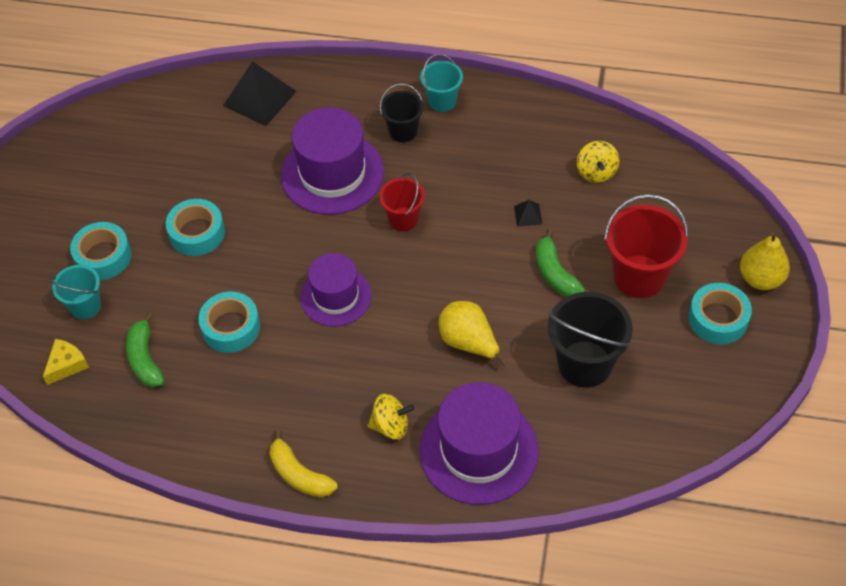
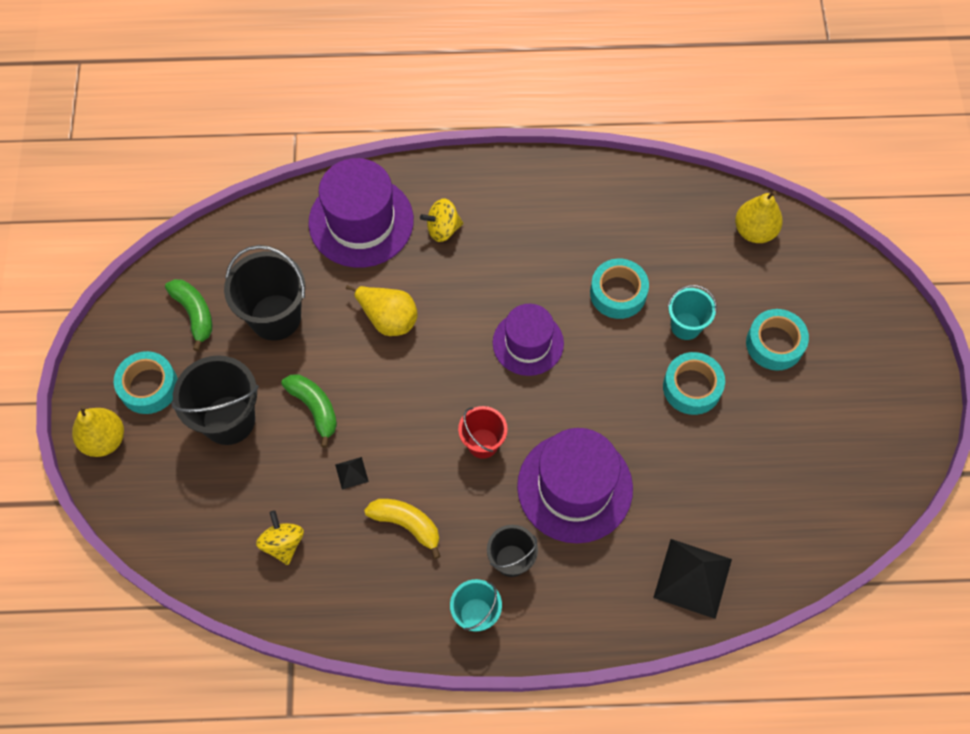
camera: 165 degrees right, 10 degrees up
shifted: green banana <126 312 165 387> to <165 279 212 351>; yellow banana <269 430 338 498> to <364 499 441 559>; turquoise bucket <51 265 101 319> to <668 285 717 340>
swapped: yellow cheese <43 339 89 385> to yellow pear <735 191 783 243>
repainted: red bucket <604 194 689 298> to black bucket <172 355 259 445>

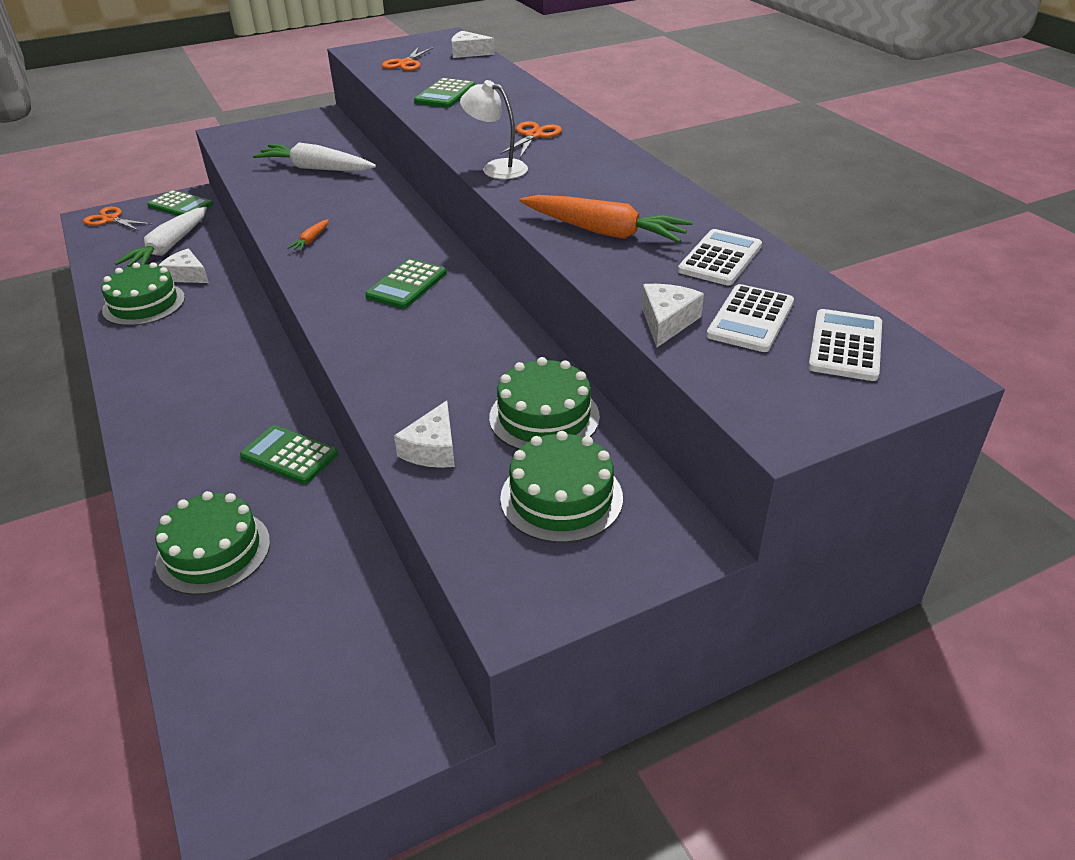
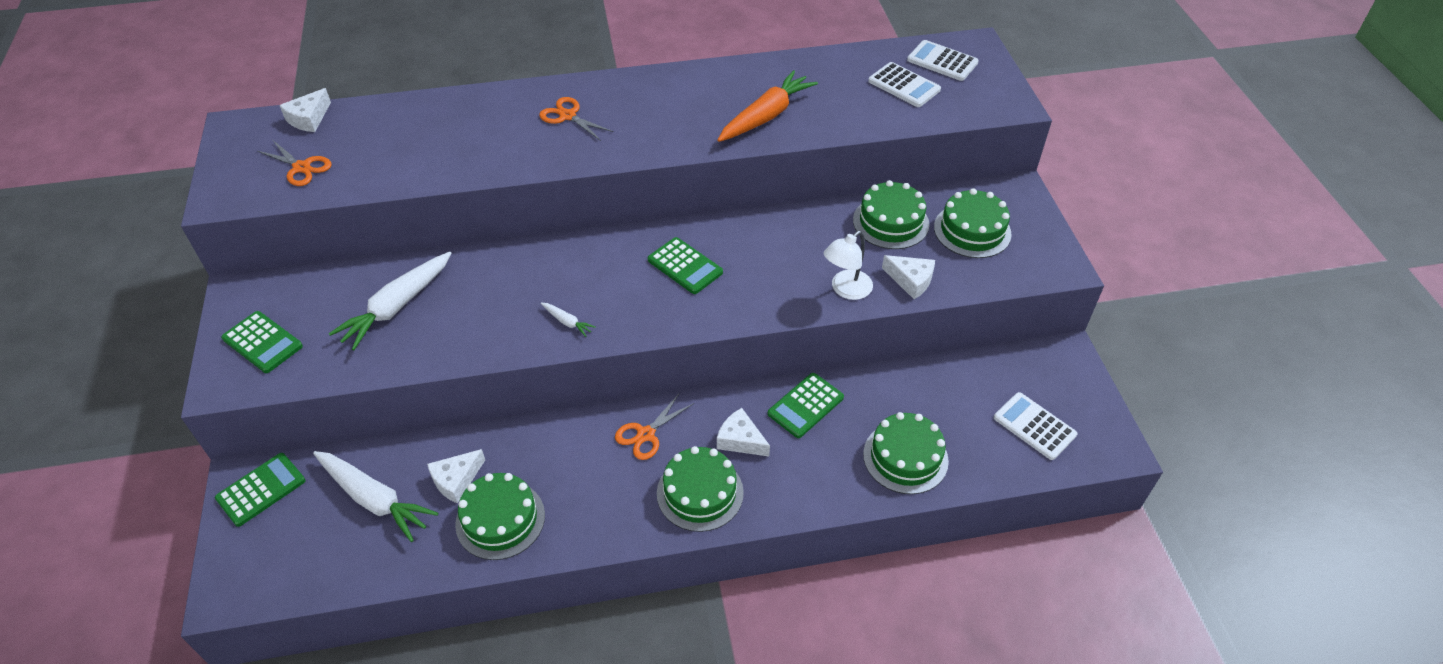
camera: 75 degrees left, 10 degrees up
new: green cake <657 446 744 532>
shifted: green calculator <414 78 476 108> to <221 311 303 373>; orange scissors <83 207 152 231> to <615 394 694 460>; white cheese <642 284 704 347> to <717 408 770 456>; white lamp <460 80 528 179> to <824 231 873 300>; white calculator <678 229 762 285> to <994 392 1077 460>
repainted: orange carrot <287 219 329 251> to white carrot <541 302 596 337>

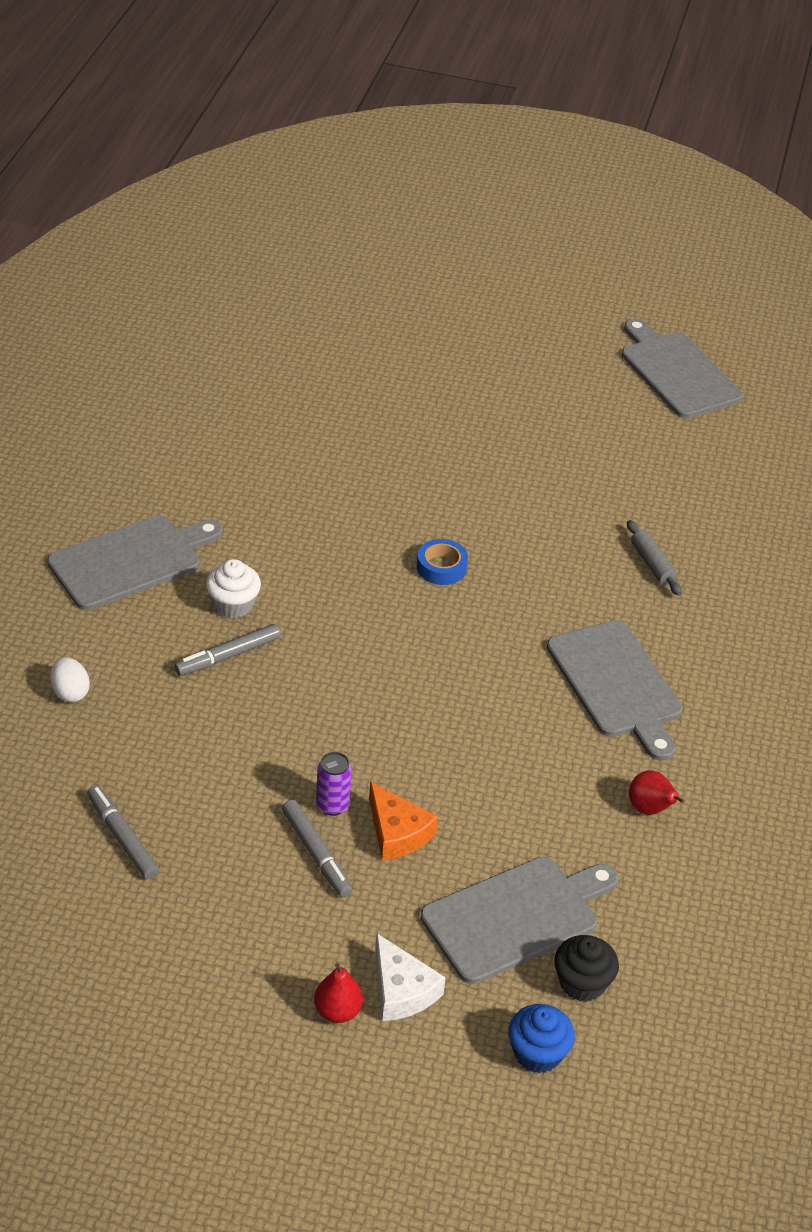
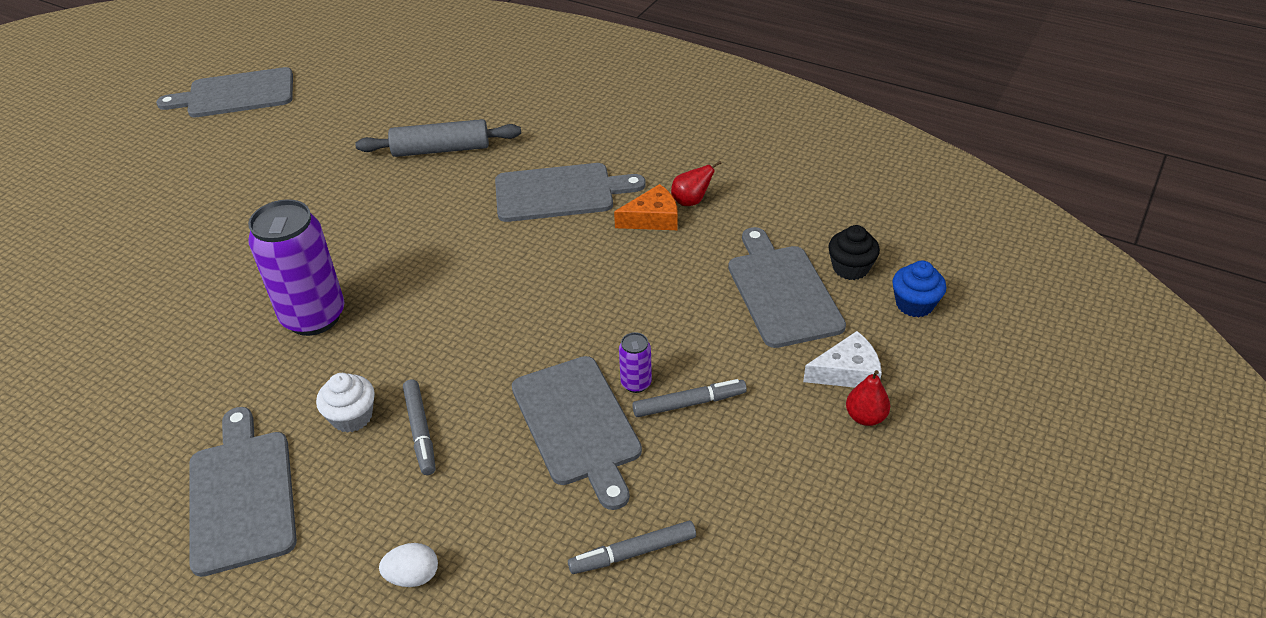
camera: 70 degrees left, 0 degrees up
gone: blue tape <417 539 468 585>
new: purple can <248 199 344 336>; grey cutting board <512 356 642 510>
shifted: orange cheese <369 782 438 861> to <614 184 678 230>
scaled: grey rolling pin <627 520 682 596> = <355 119 521 157> x1.79

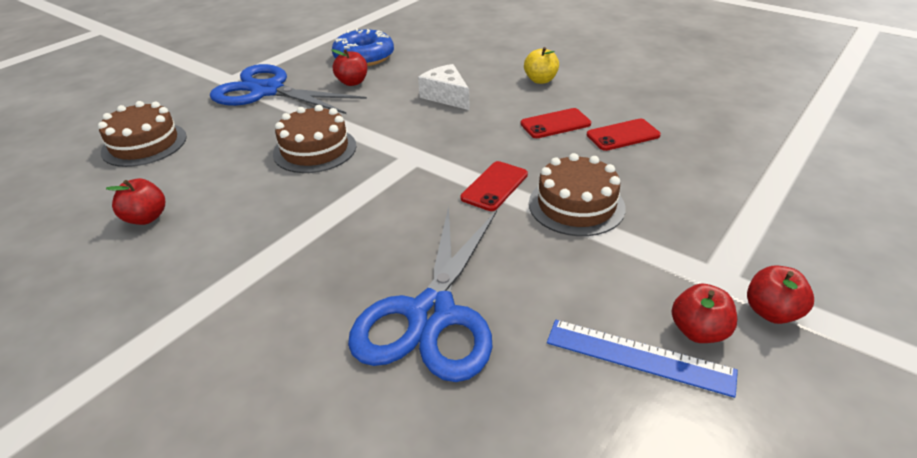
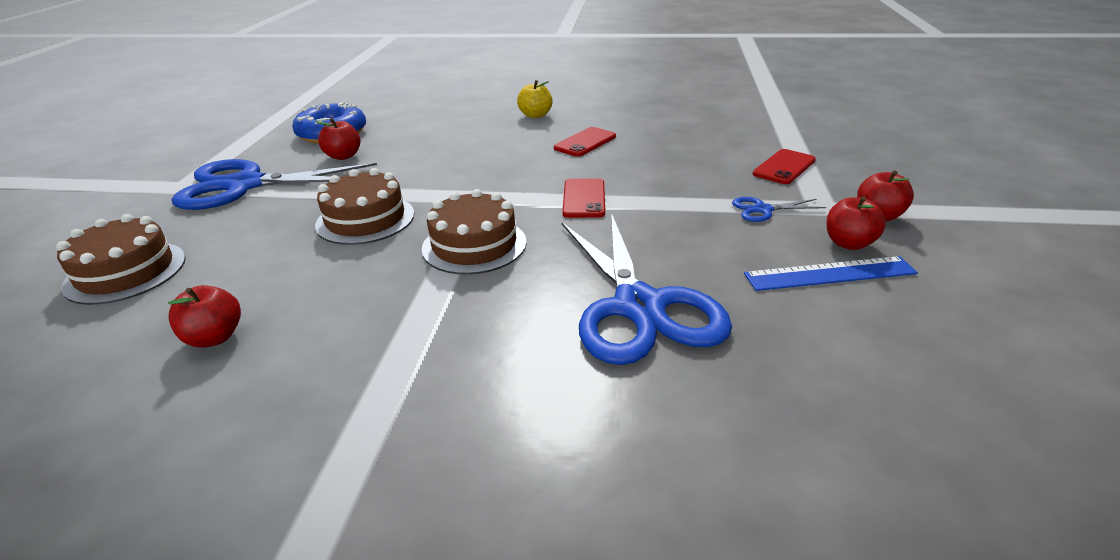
camera: 30 degrees left, 5 degrees down
gone: white cheese <418 64 470 110>
new: blue scissors <732 197 826 222>
shifted: brown cake <529 153 626 236> to <422 189 527 275>; red phone <586 119 661 151> to <753 149 816 184>

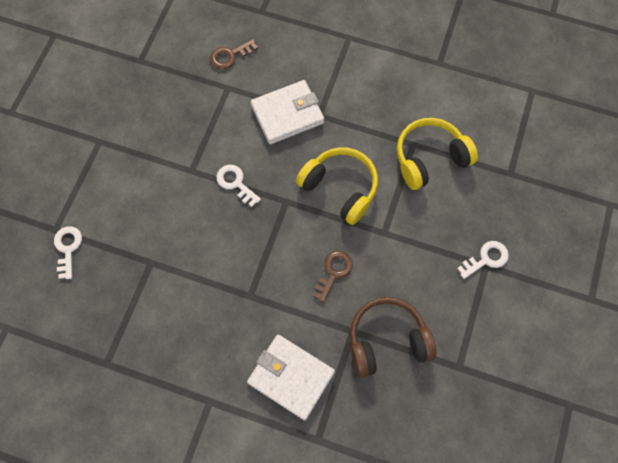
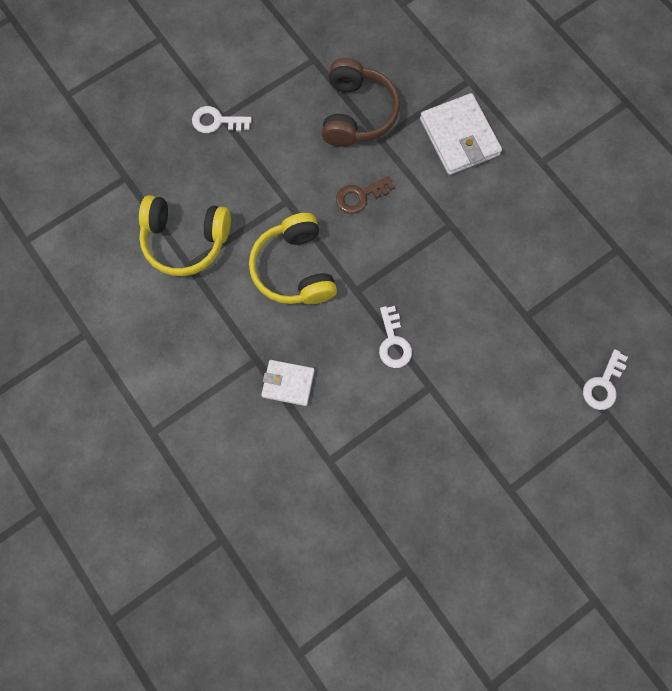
camera: 145 degrees left, 5 degrees up
gone: brown key <210 39 258 69>
rotated: brown headphones <350 297 436 377> = <322 58 400 147> 105 degrees counterclockwise
scaled: white wallet <250 80 324 144> = <261 360 315 406> x0.61

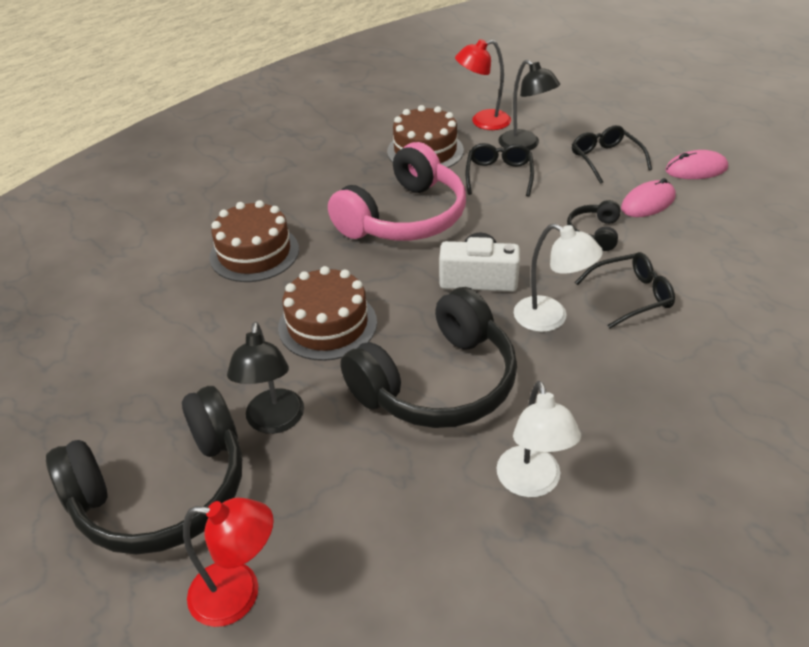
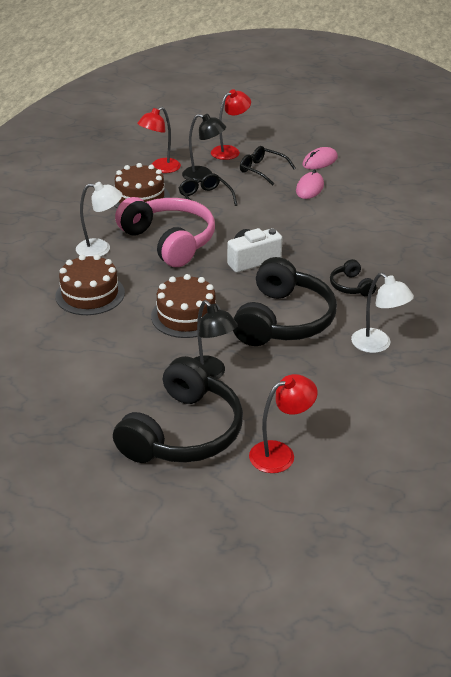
camera: 35 degrees left, 5 degrees down
gone: black glasses <575 252 675 329>
new: red lamp <211 89 251 160>
shifted: white lamp <514 223 603 332> to <76 182 122 257>; black headphones <567 200 620 251> to <330 259 376 297>
rotated: pink headphones <328 142 466 241> = <115 197 215 267> 45 degrees counterclockwise

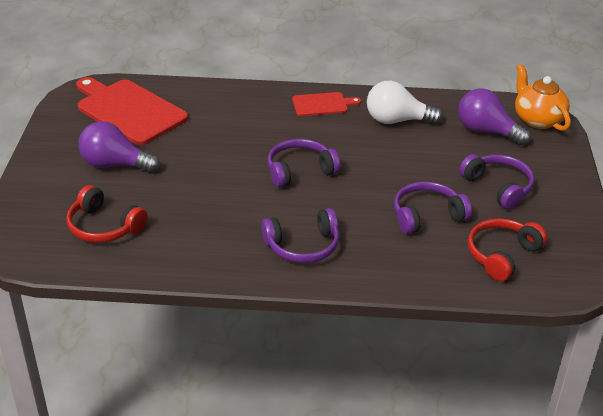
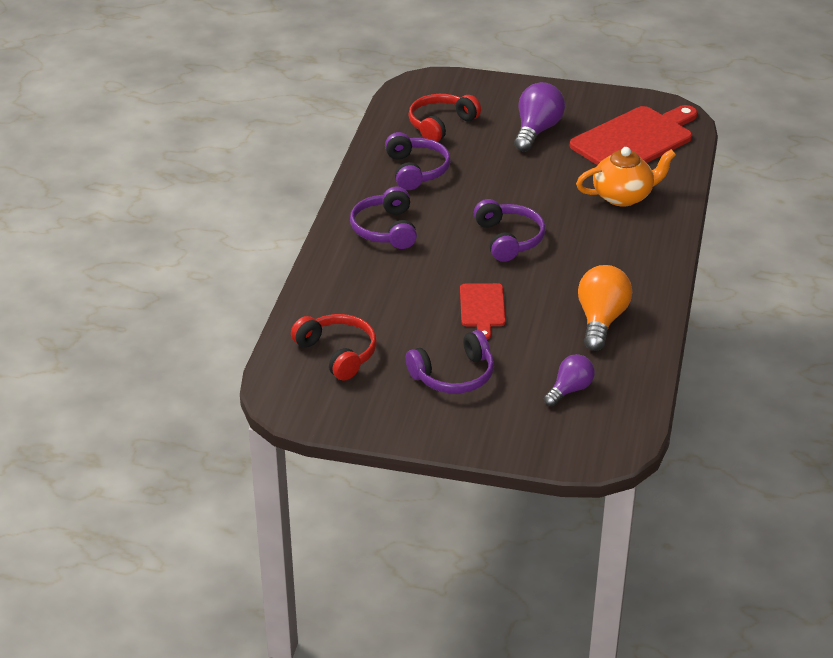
camera: 100 degrees right, 0 degrees up
shifted: purple headphones <394 182 472 234> to <385 132 451 190>; red cutting board <292 92 361 116> to <460 283 506 340>; orange teapot <515 64 571 131> to <576 147 676 207>
repainted: white light bulb <367 81 443 124> to orange light bulb <578 265 632 351>
scaled: purple light bulb <458 88 531 146> = <544 354 595 406> x0.64

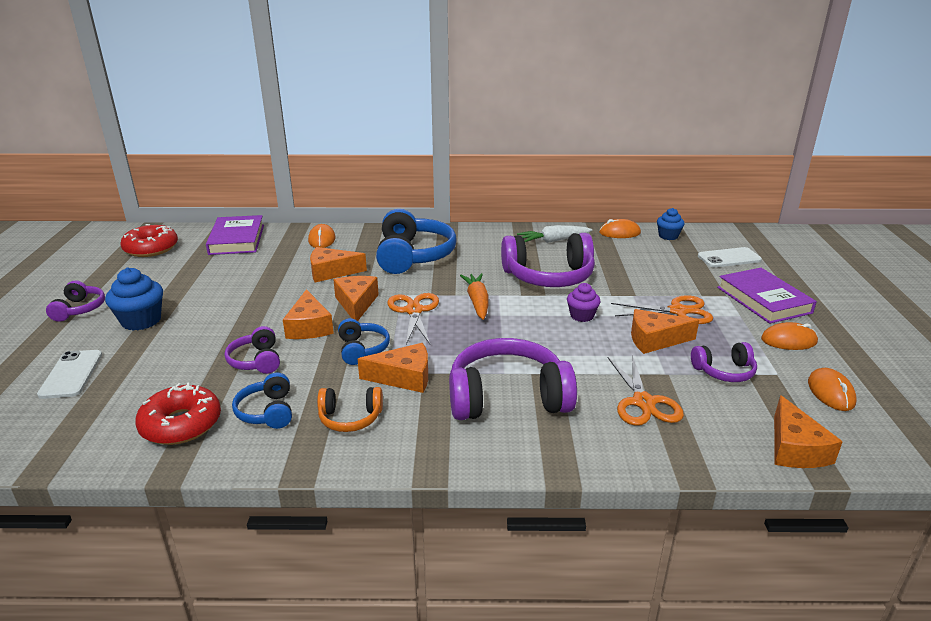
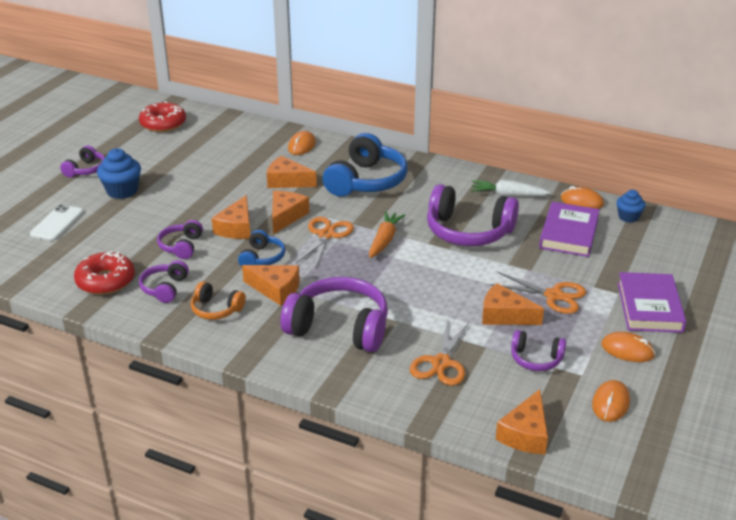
camera: 25 degrees right, 5 degrees up
gone: purple cupcake <567 283 601 322>; white phone <698 247 762 268>
shifted: purple book <206 215 264 255> to <539 202 600 257>
repainted: blue headphones <232 373 292 429> to purple headphones <139 260 189 303>

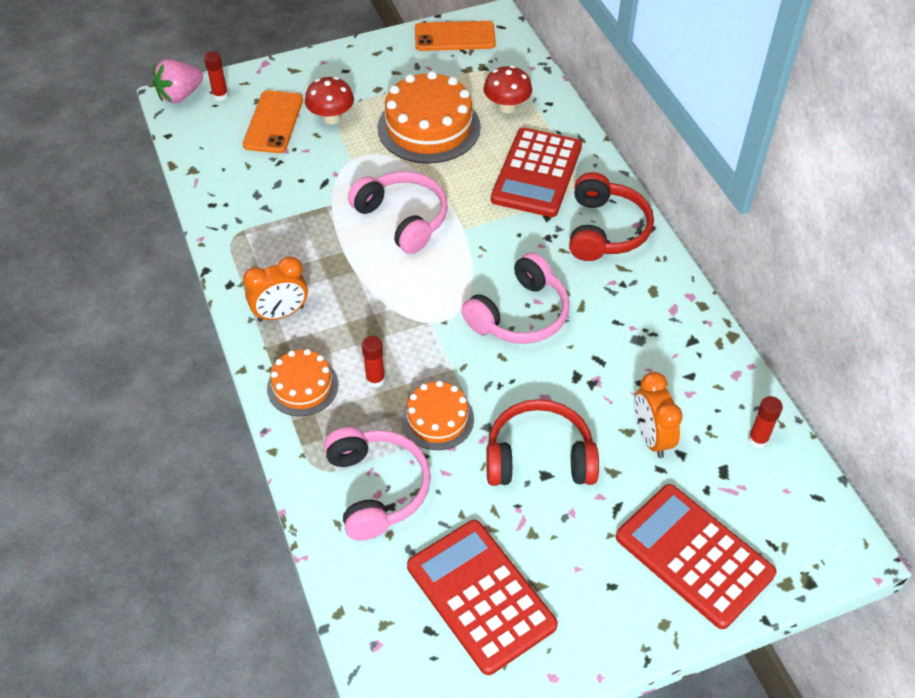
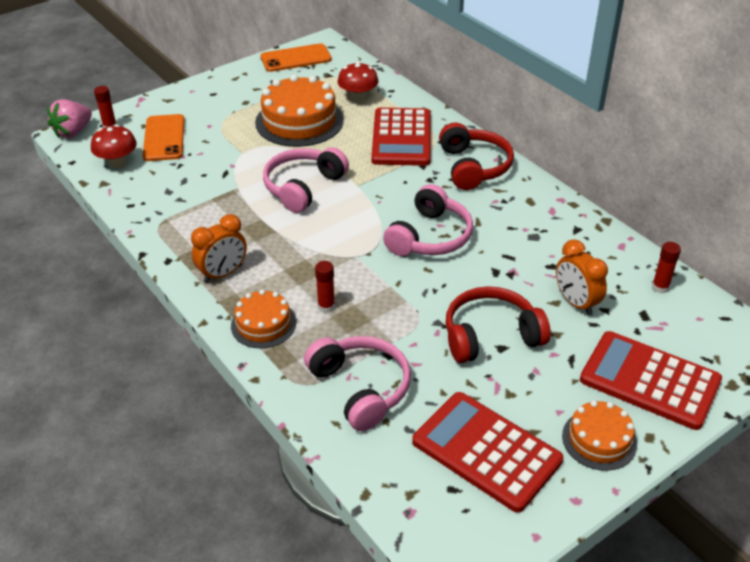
camera: 15 degrees left, 10 degrees down
shifted: red mushroom <305 77 354 124> to <91 125 137 168>; orange cake <401 381 474 450> to <562 400 637 471>
rotated: pink headphones <348 171 448 254> = <263 147 349 213> 90 degrees counterclockwise

